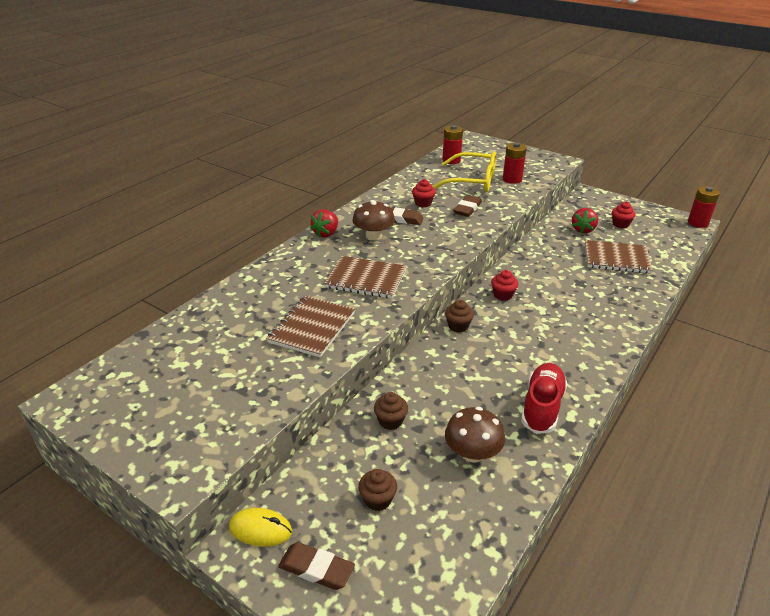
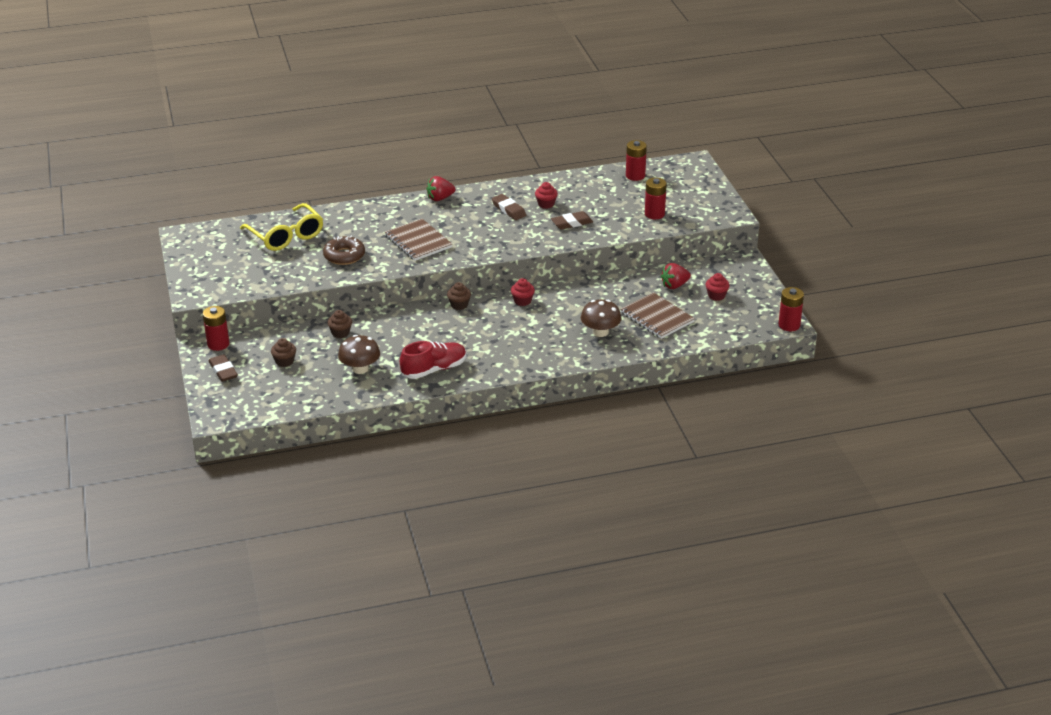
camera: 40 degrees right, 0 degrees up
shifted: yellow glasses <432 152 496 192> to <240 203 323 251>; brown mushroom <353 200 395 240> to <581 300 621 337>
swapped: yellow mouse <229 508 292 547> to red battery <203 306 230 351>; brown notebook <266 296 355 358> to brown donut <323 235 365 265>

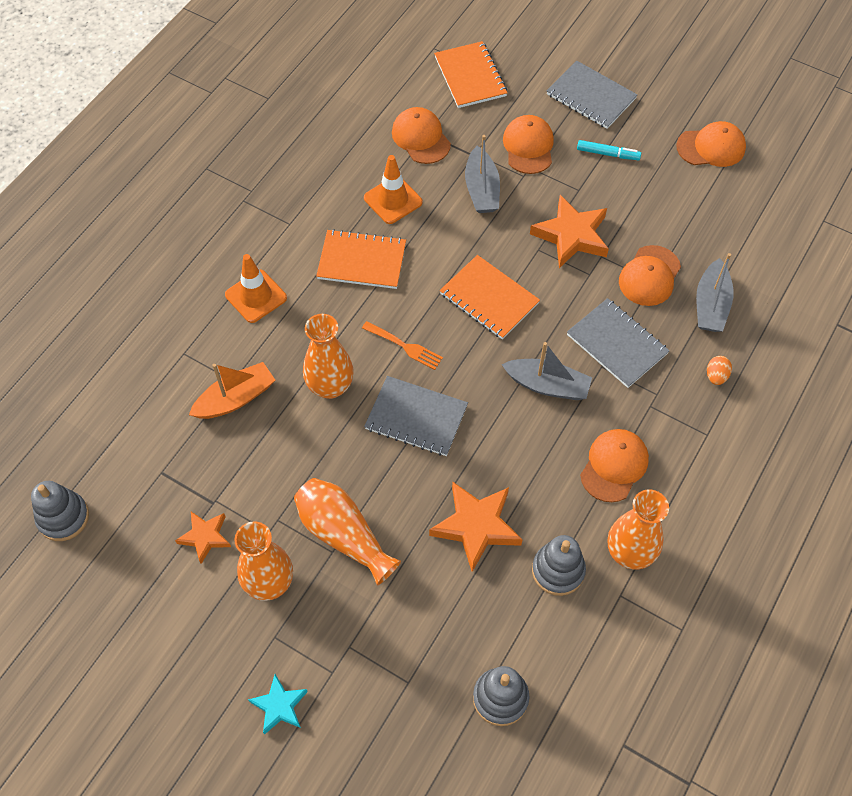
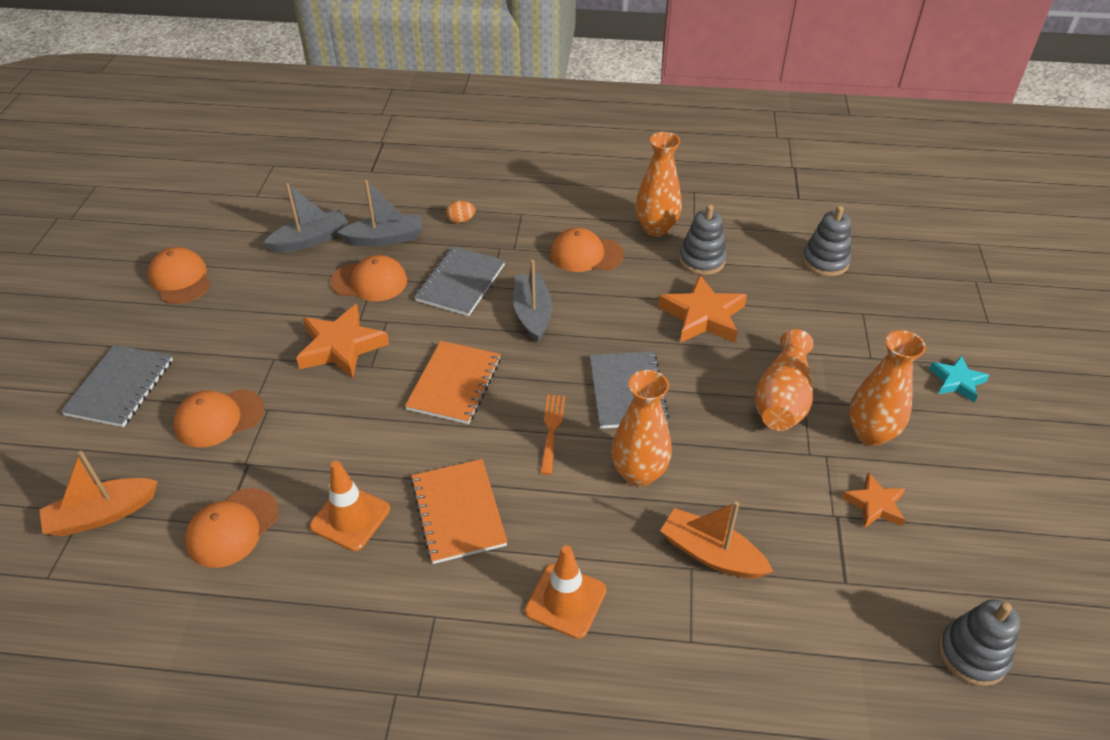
camera: 115 degrees left, 15 degrees down
gone: turquoise marker <577 140 641 160>
shifted: grey boat <465 135 500 213> to <263 183 348 253>
swapped: orange notebook <434 41 507 108> to orange boat <39 451 158 536>

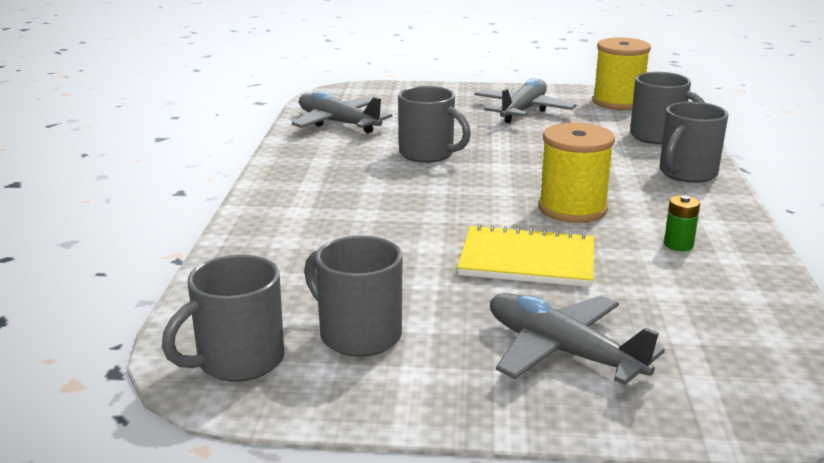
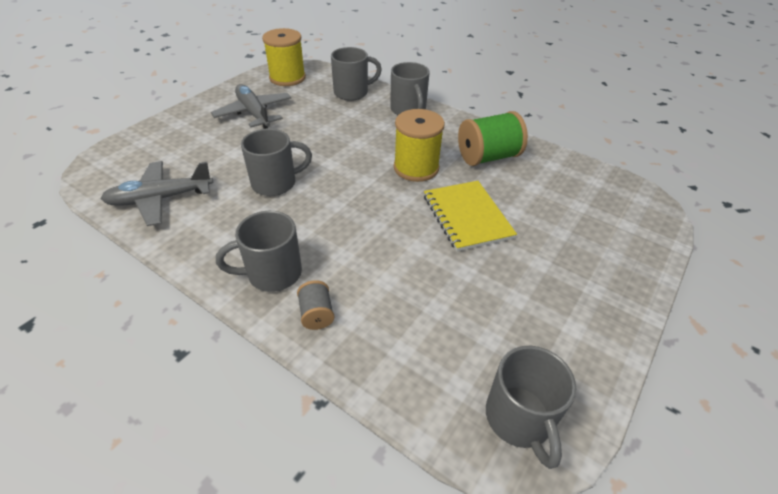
camera: 60 degrees left, 20 degrees up
gone: grey plane <490 293 665 385>
new: grey spool <297 280 335 330>
shifted: grey mug <304 236 403 357> to <216 211 302 292>
swapped: green battery <664 195 700 251> to green spool <458 111 528 166>
rotated: yellow notebook <457 224 594 287> = <424 181 517 251> 60 degrees counterclockwise

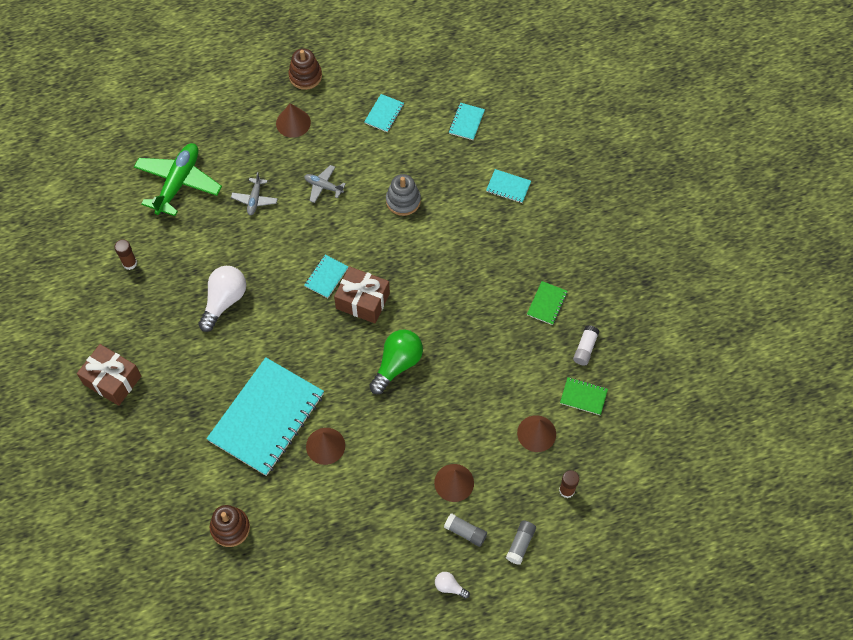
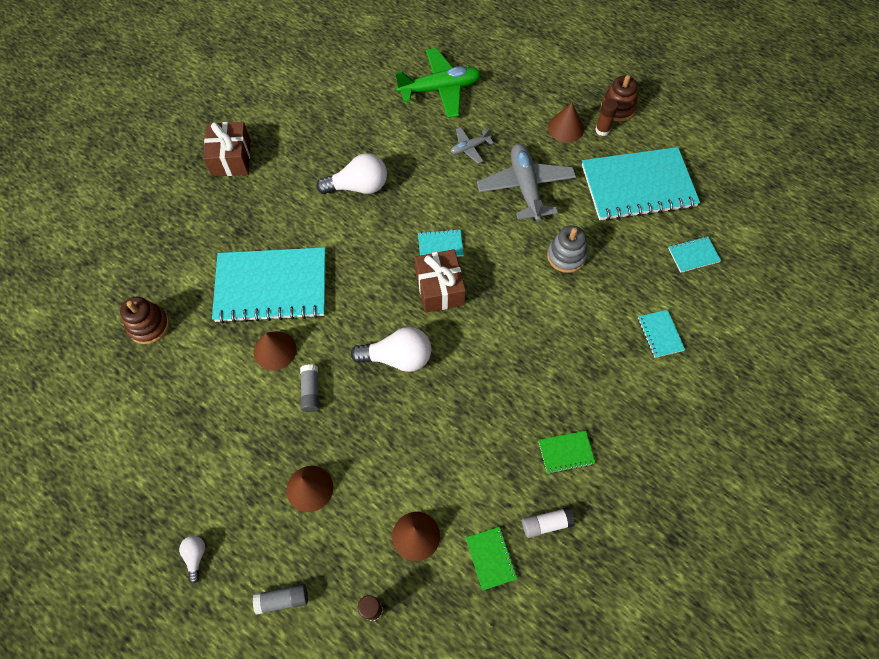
camera: 55 degrees right, 0 degrees up
shifted: grey glue stick <444 513 487 547> to <300 364 320 412>; brown glue stick <114 239 137 270> to <595 99 618 136>
repainted: green light bulb <369 329 423 394> to white light bulb <351 327 431 372>
scaled: grey plane <304 165 346 203> = <477 144 576 221> x1.99; turquoise notebook <364 94 404 132> = <582 147 700 221> x2.44

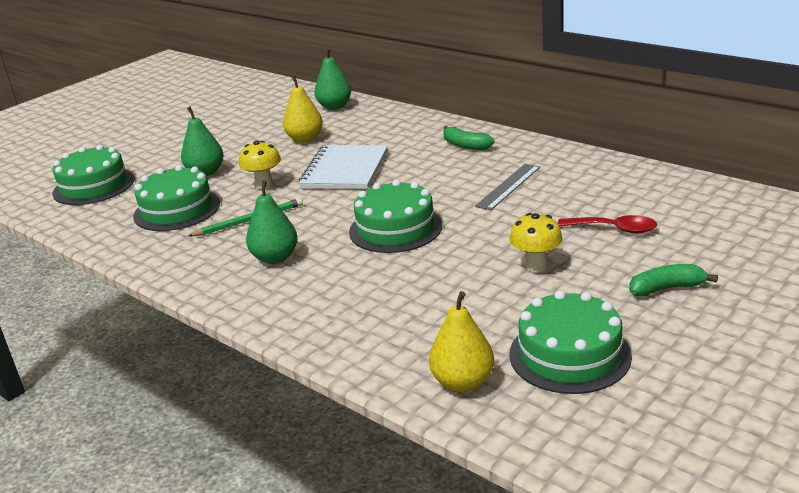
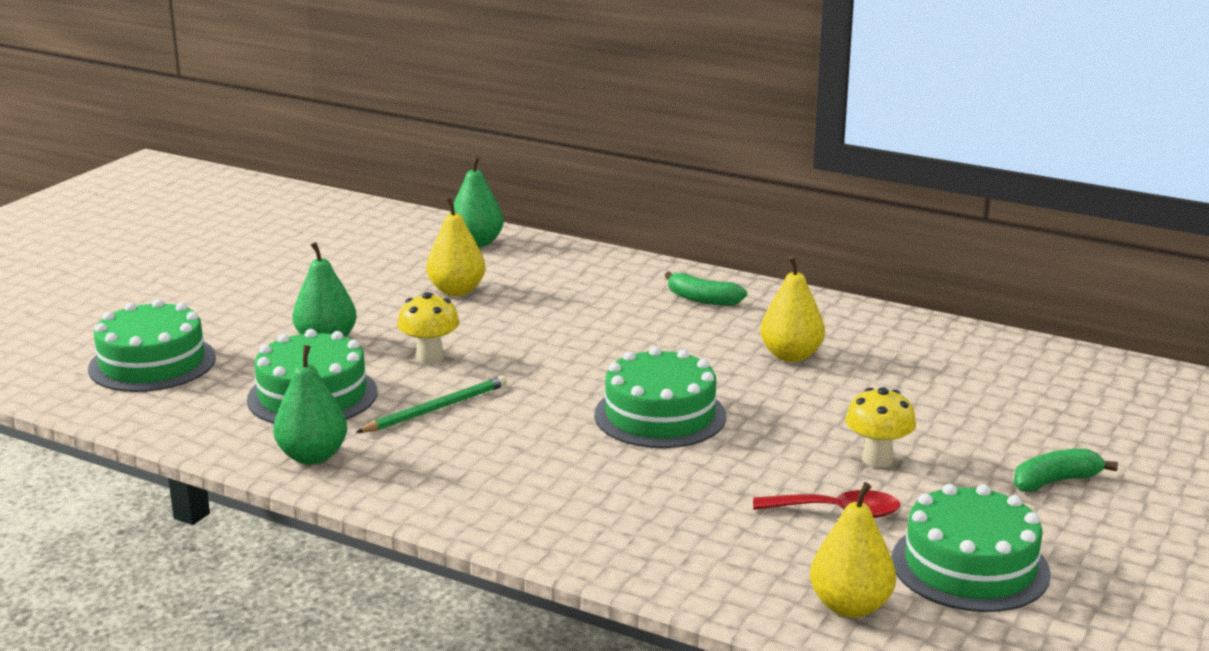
camera: 15 degrees left, 5 degrees down
gone: white notebook <299 145 388 189>
shifted: green pear <246 180 298 264> to <273 345 347 464>; red spoon <558 215 657 233> to <753 490 901 518>
swapped: grey ruler <475 164 540 210> to yellow pear <760 256 825 362>

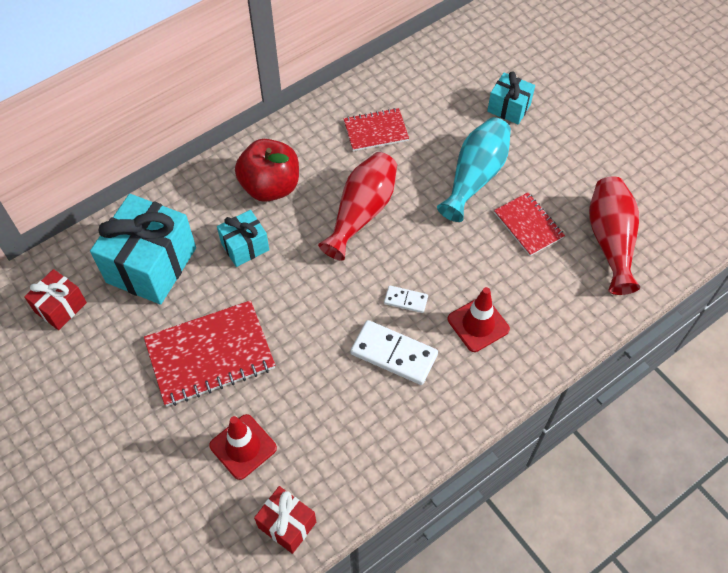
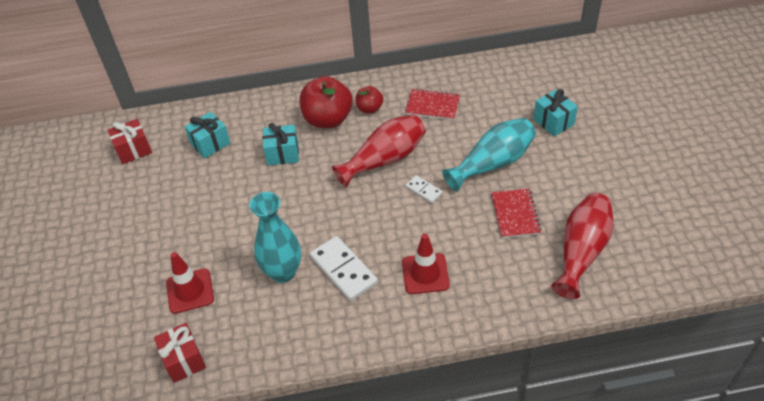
camera: 30 degrees right, 10 degrees down
gone: red notebook <144 300 275 407>
new: turquoise vase <249 192 301 283>; red apple <356 86 383 113>
shifted: white domino <384 285 428 313> to <406 175 442 203>
scaled: turquoise gift <90 194 196 305> = <185 112 230 158> x0.53

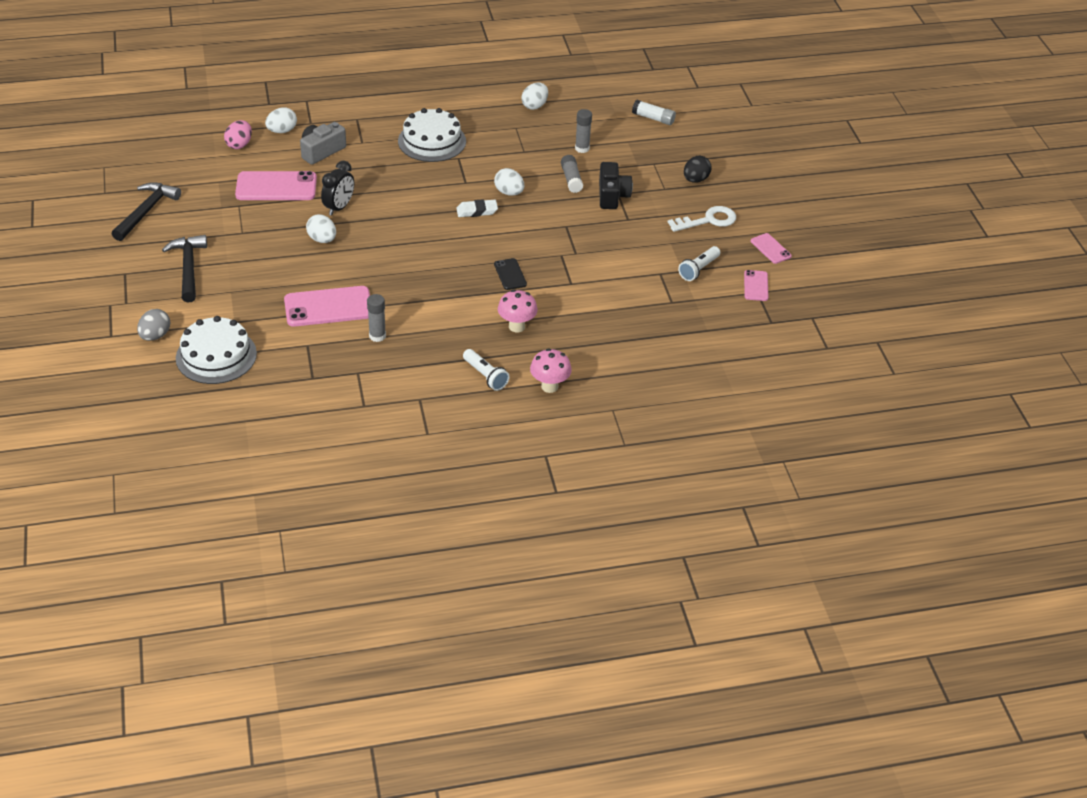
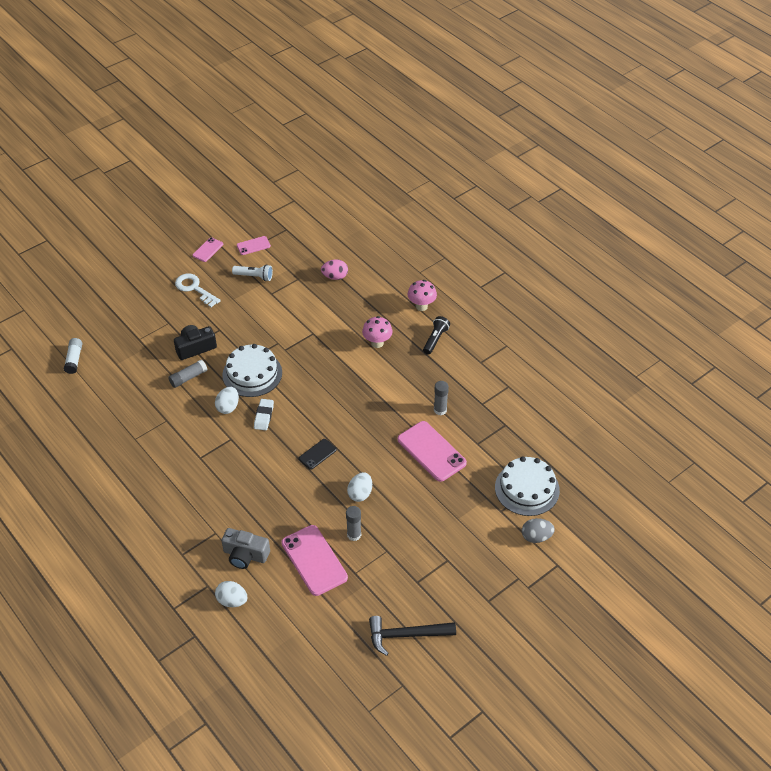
camera: 115 degrees left, 5 degrees up
gone: black hammer <162 235 207 303>; black clock <321 161 354 216>; white egg <521 83 548 110>; black egg <684 156 712 183>
shifted: white cake <398 108 466 162> to <222 344 282 397>; black phone <494 258 527 290> to <299 439 337 470>; pink egg <224 120 252 149> to <321 259 348 280>; grey glue stick <575 109 592 153> to <346 506 361 541>
repainted: white flashlight <463 349 510 391> to black flashlight <423 316 450 354>
rotated: white eraser <456 199 498 217> = <254 399 274 430> 45 degrees clockwise

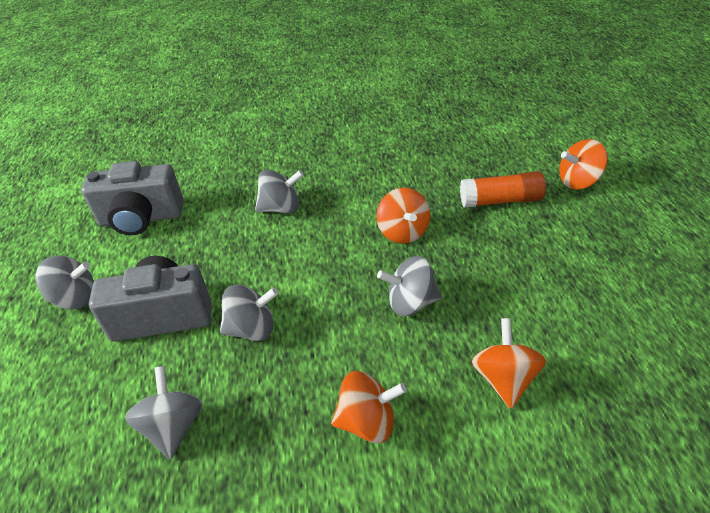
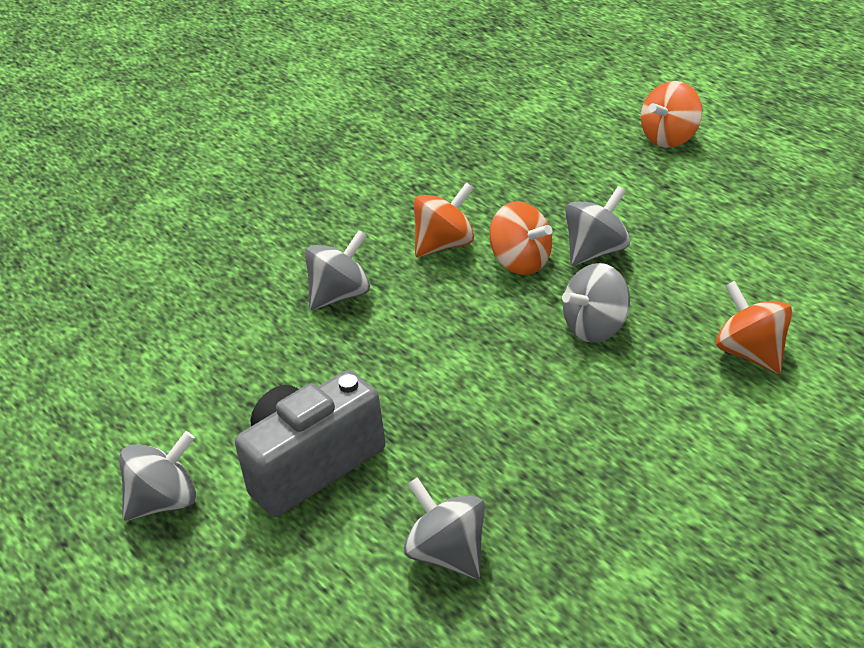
camera: 30 degrees left, 5 degrees down
gone: grey camera <81 161 184 235>; orange glue stick <460 171 546 208>
shifted: orange spinning top <331 371 407 443> to <414 182 474 257>; grey spinning top <220 285 278 341> to <565 186 630 266>

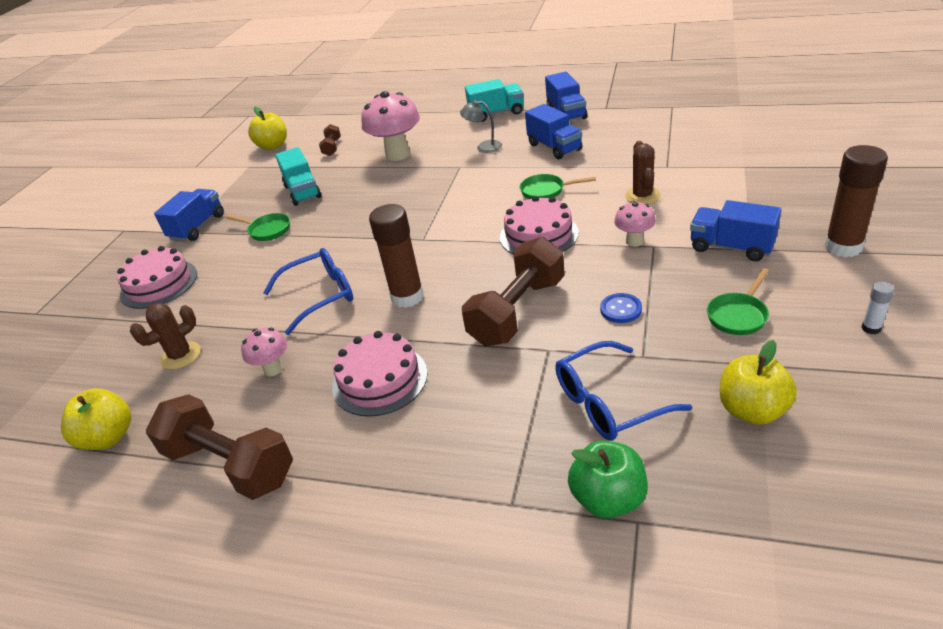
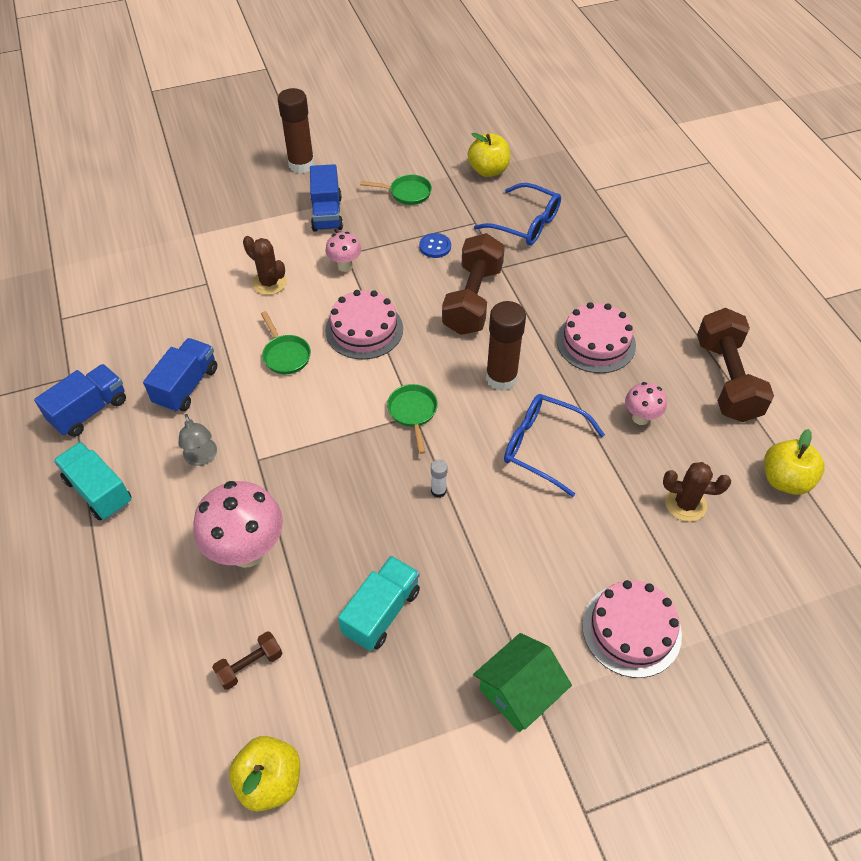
camera: 130 degrees left, 15 degrees up
gone: green apple <568 441 648 519>
shifted: green pan <225 213 290 241> to <387 384 438 454>; white glue stick <861 282 894 334> to <431 459 448 498>
swapped: blue truck <154 189 224 241> to green house <473 633 572 732>
rotated: brown cactus <625 141 661 204> = <243 236 287 295> 75 degrees clockwise; brown dumbbell <462 237 565 346> = <442 233 505 335> 75 degrees counterclockwise

